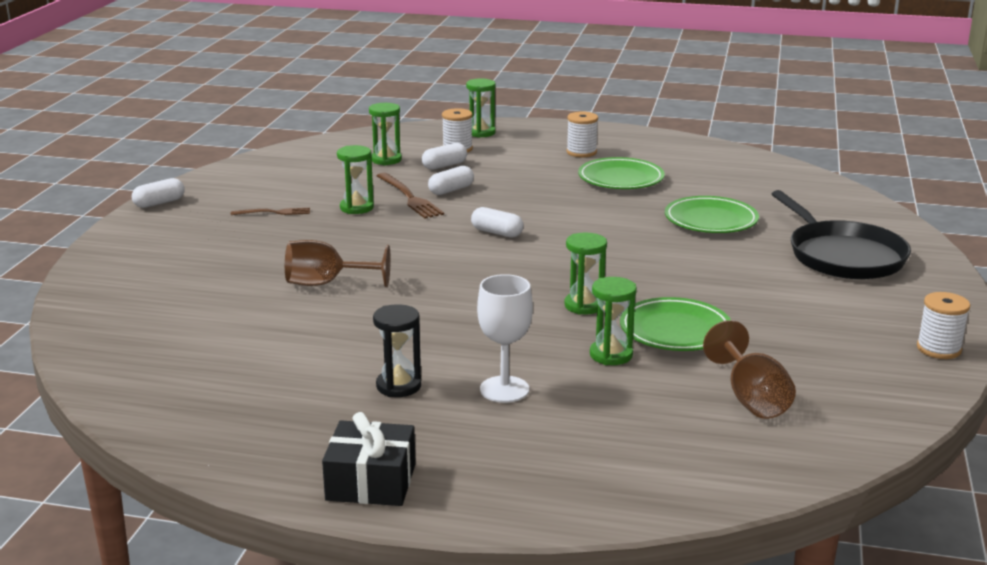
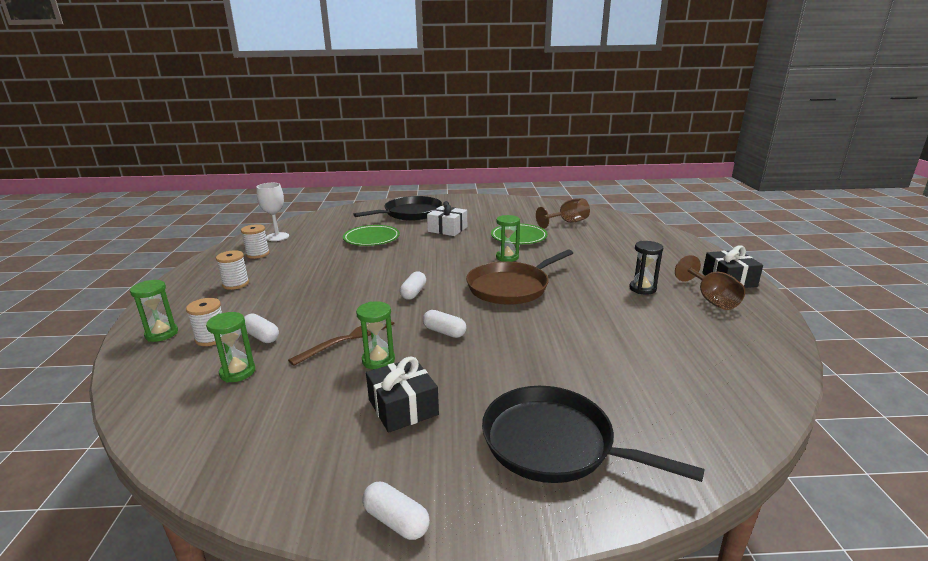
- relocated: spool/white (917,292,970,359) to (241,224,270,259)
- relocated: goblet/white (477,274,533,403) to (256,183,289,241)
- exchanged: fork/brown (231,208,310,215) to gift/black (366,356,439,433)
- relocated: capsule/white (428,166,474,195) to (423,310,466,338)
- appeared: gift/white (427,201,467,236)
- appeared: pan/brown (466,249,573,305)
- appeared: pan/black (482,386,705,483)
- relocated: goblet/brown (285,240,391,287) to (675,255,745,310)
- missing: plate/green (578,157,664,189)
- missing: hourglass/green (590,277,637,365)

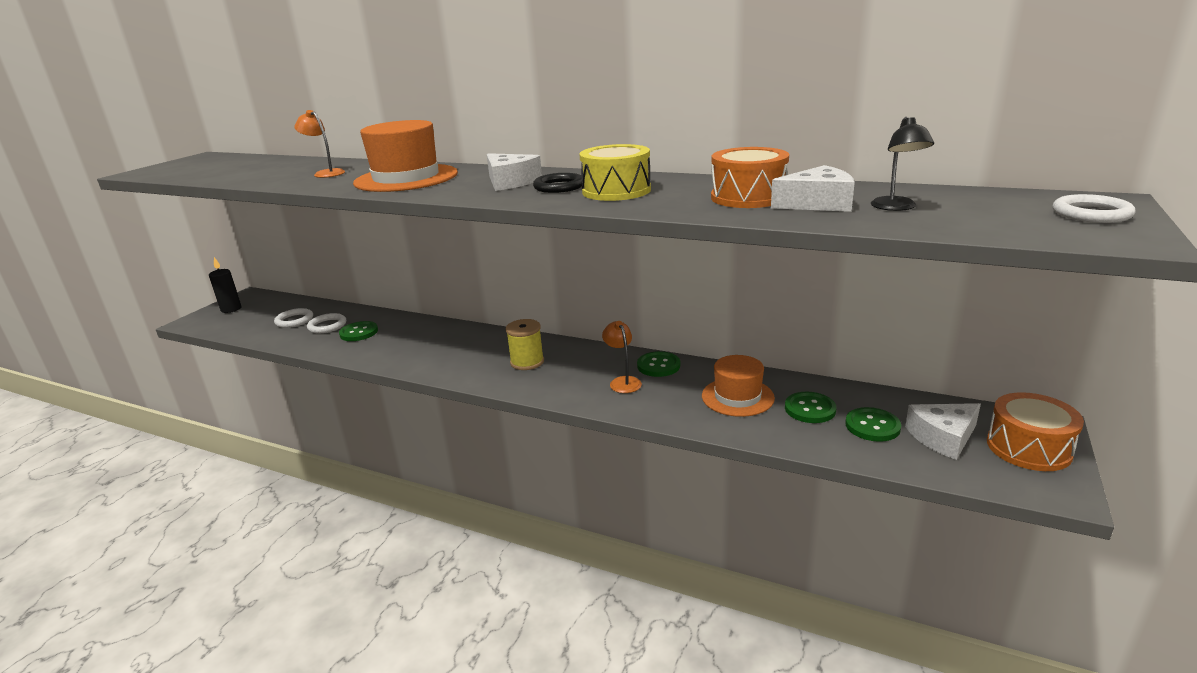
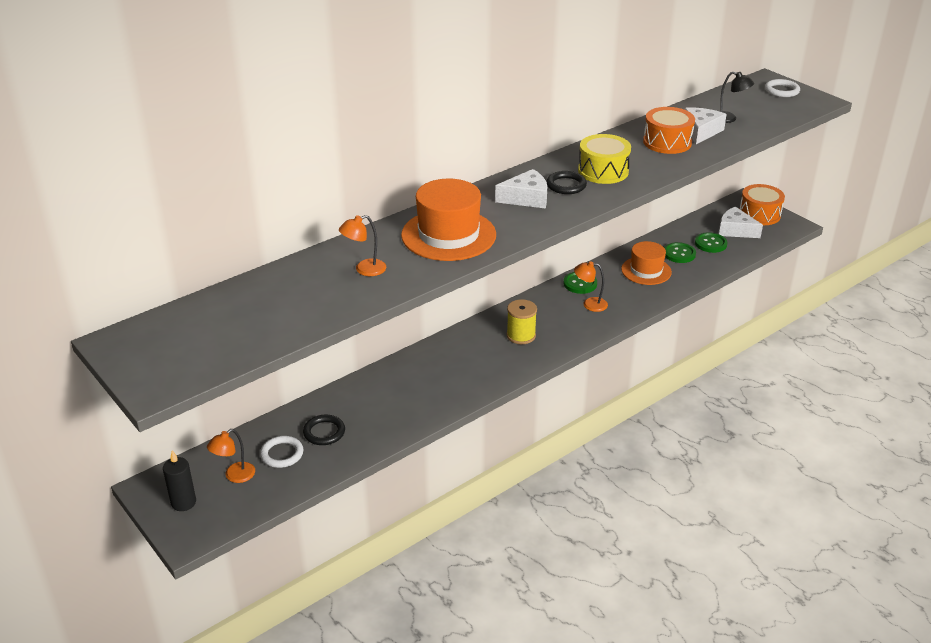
- appeared: lamp/orange (207,429,255,483)
- colour: ring/white (307,313,346,333) to ring/black (303,415,345,445)
- spun: cheese/white (905,403,981,460) = (719,207,763,238) 120 degrees clockwise
- missing: button/green (339,321,378,341)

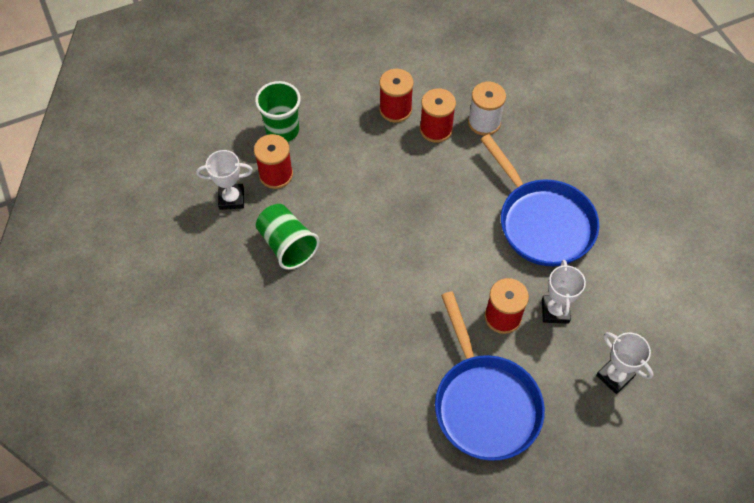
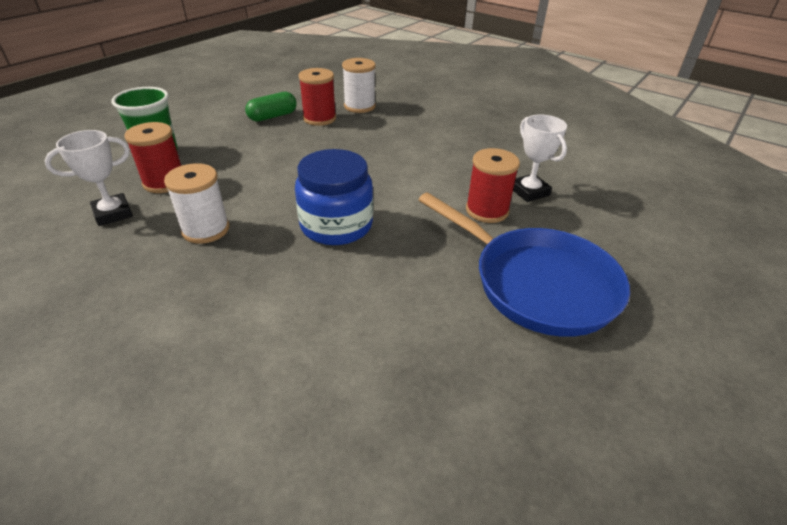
- exchanged: cup/green (256,204,320,270) to spool/white (164,163,229,244)
- exchanged: spool/red (379,69,414,123) to capsule/green (245,92,297,122)
- appeared: jar/blue (295,149,373,245)
- missing: pan/blue (480,134,599,266)
- missing: trophy/white (596,332,654,394)

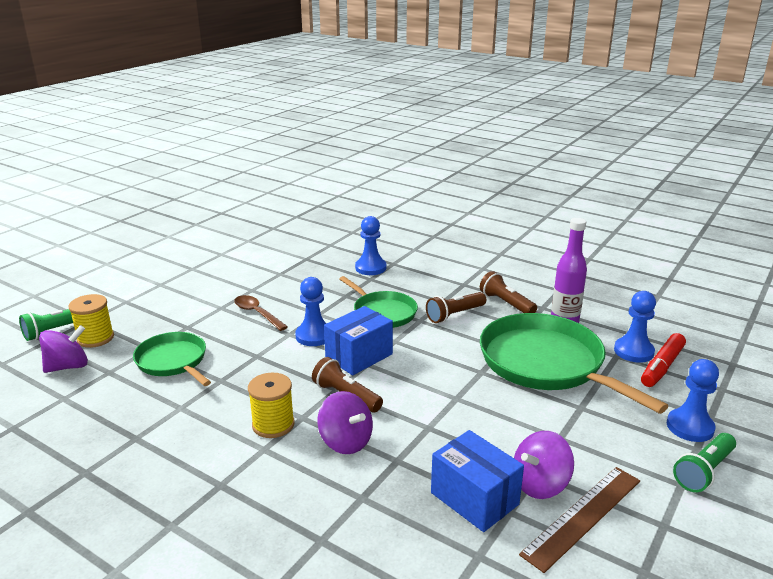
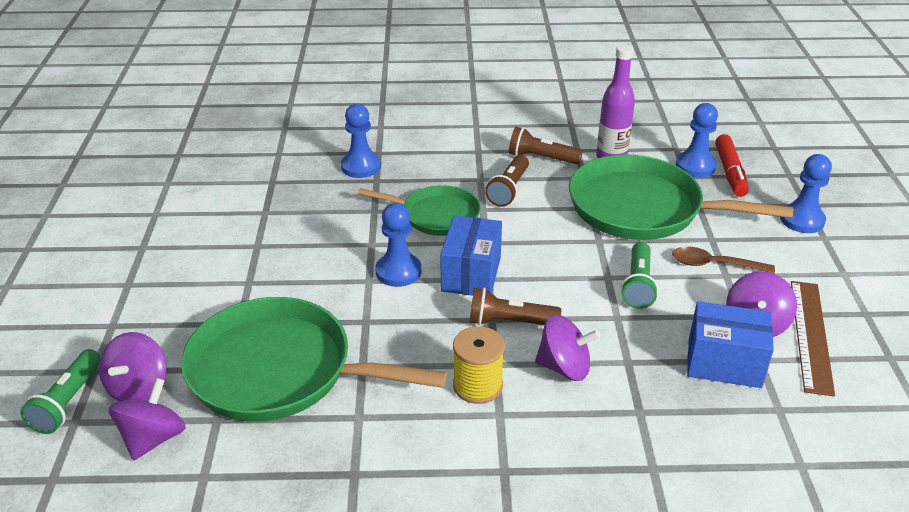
- exchanged: spool/yellow (69,294,114,348) to spinning top/purple (99,332,167,402)
- size: pan/green (133,332,211,386) = (181,297,447,421) x1.73
- relocated: flashlight/green (673,433,736,492) to (621,242,658,309)
- relocated: spoon/brown (234,295,288,331) to (672,246,775,274)

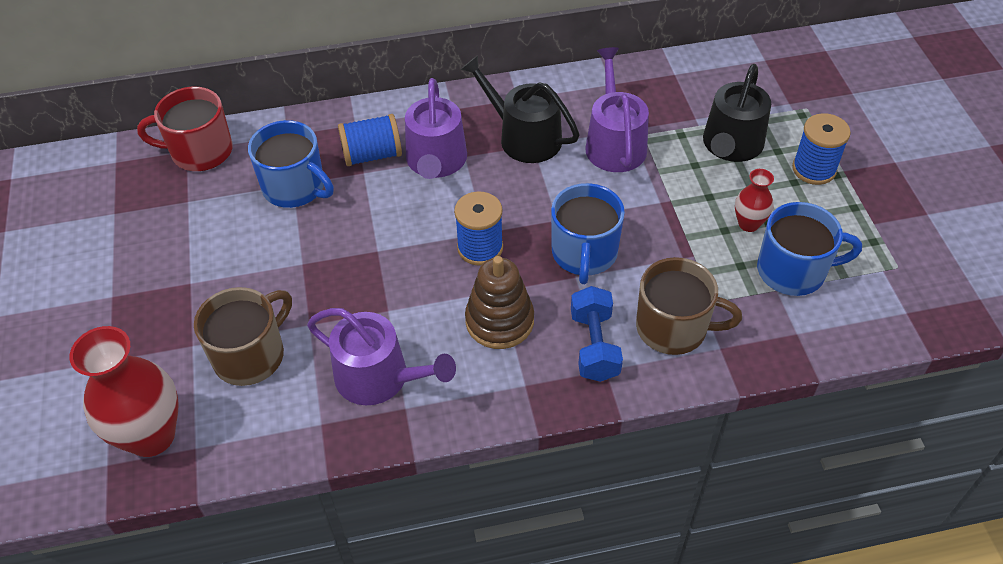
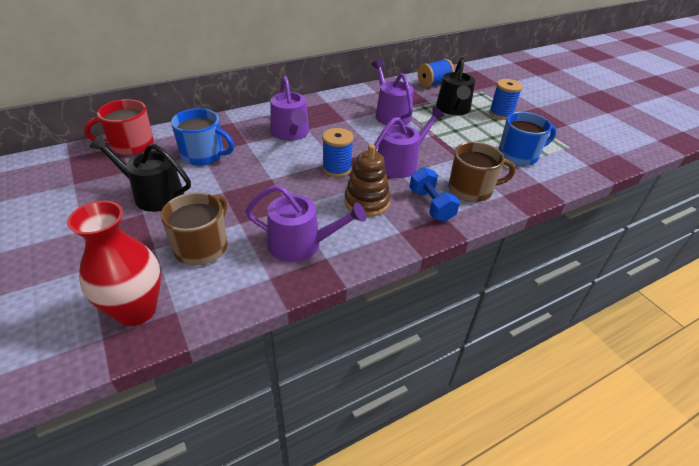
- relocated: watering can/black (460,55,579,163) to (89,135,191,212)
- exchanged: mug/blue (551,183,625,284) to watering can/purple (374,107,445,178)
- relocated: spool/blue (338,114,402,166) to (418,59,454,87)
- missing: vase/red (735,169,774,232)

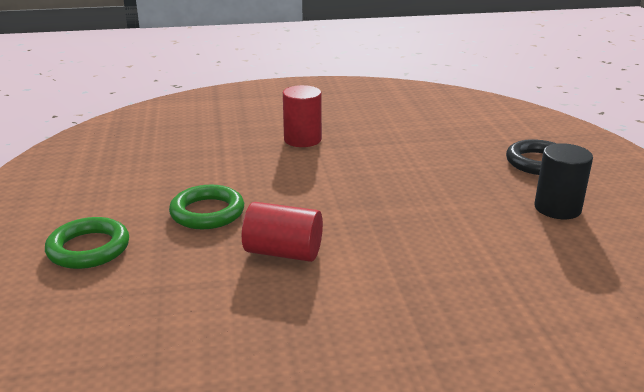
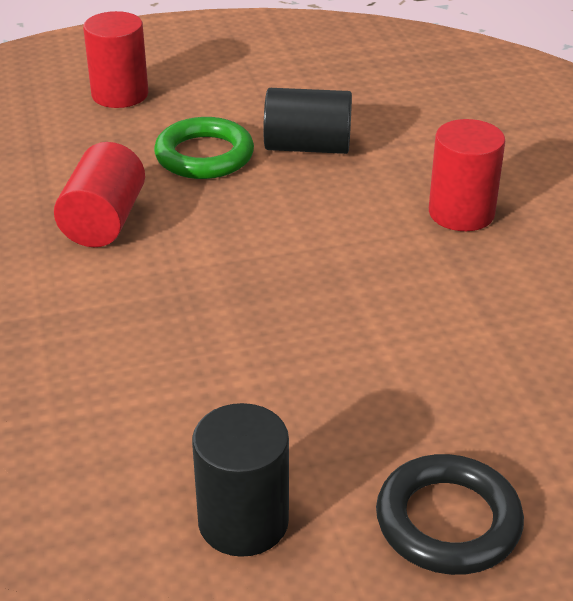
- exchanged: ring/green (45,217,129,269) to cylinder/red (83,11,148,108)
- appeared: cylinder/black (263,88,352,154)

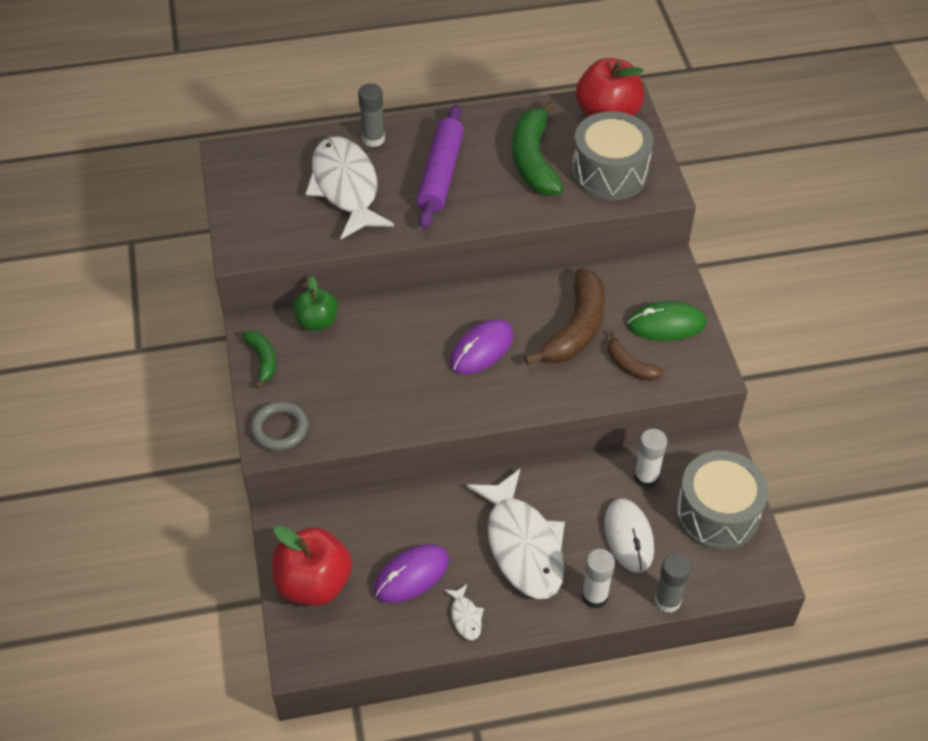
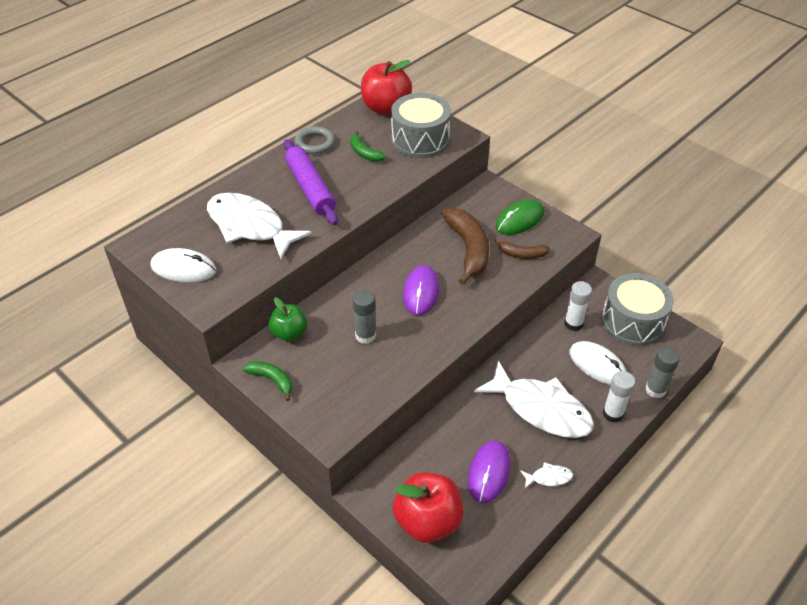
- appeared: mouse/white (151,248,216,282)
- relocated: ring/grey (250,401,308,451) to (295,126,335,154)
- size: banana/green (512,101,564,195) = (350,131,386,162) x0.53
- relocated: glue stick/grey (358,83,385,147) to (353,290,376,344)
- spun: fish/white (444,584,484,640) = (520,462,573,488) 45 degrees counterclockwise

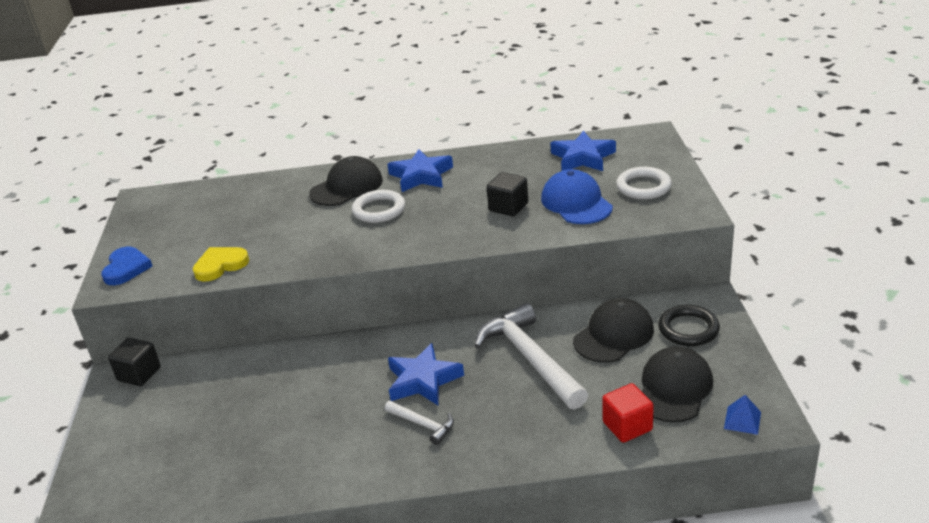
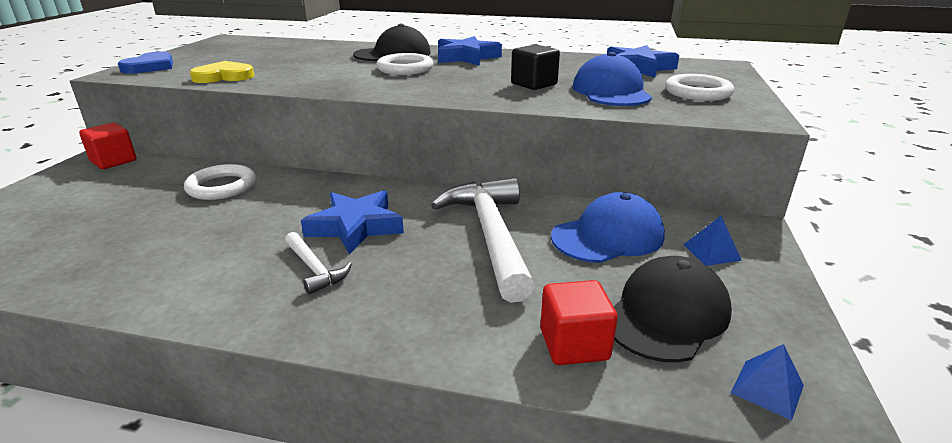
- colour: cube/black (108,338,161,386) to cube/red (79,123,137,169)
- appeared: ring/white (184,164,256,200)
- colour: cap/black (573,298,654,363) to cap/blue (551,192,665,263)
- exchanged: ring/black (658,305,720,346) to pyramid/blue (683,216,742,266)

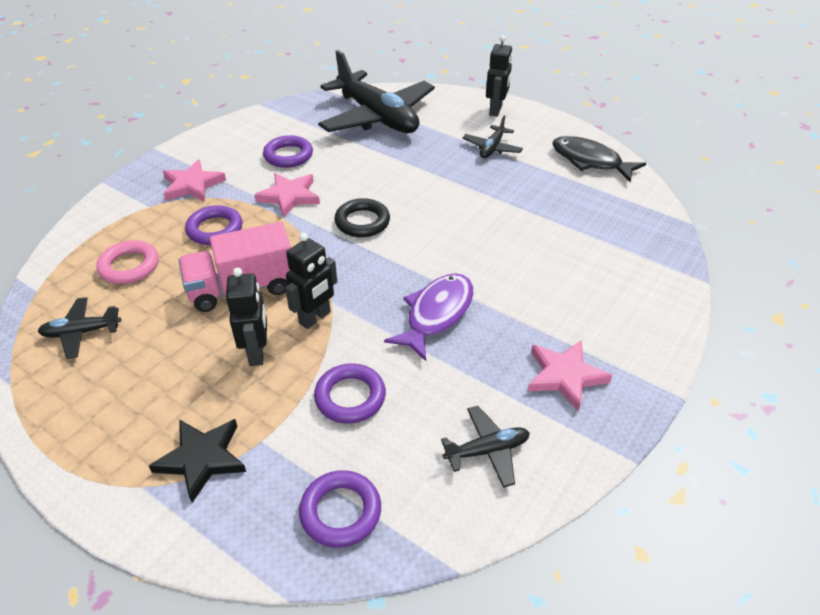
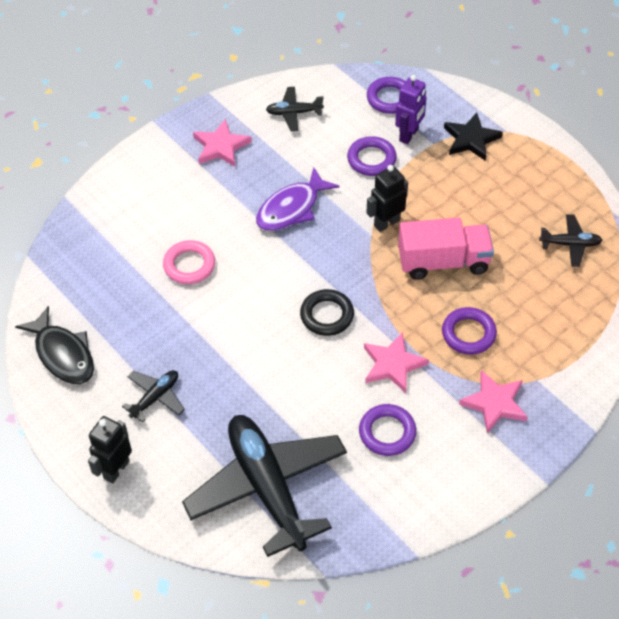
- relocated: ring/pink (96,240,159,284) to (163,240,215,284)
- appeared: robot/purple (395,75,427,144)
- missing: robot/black (226,268,267,366)

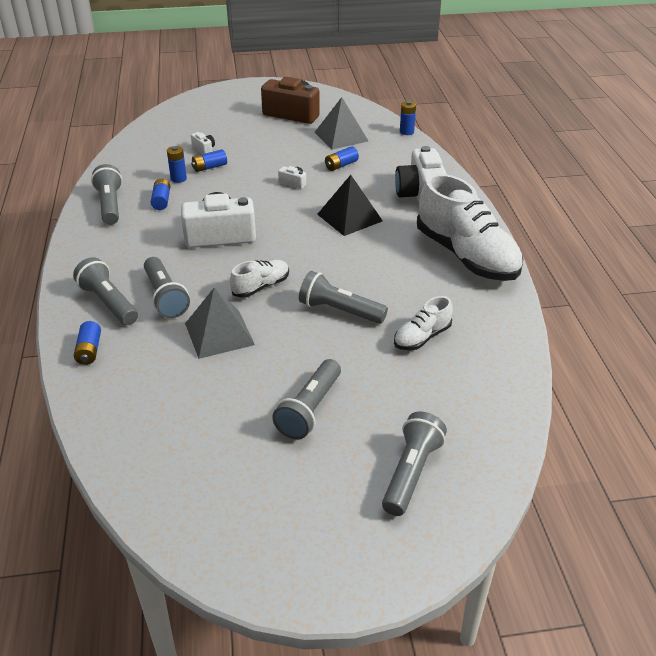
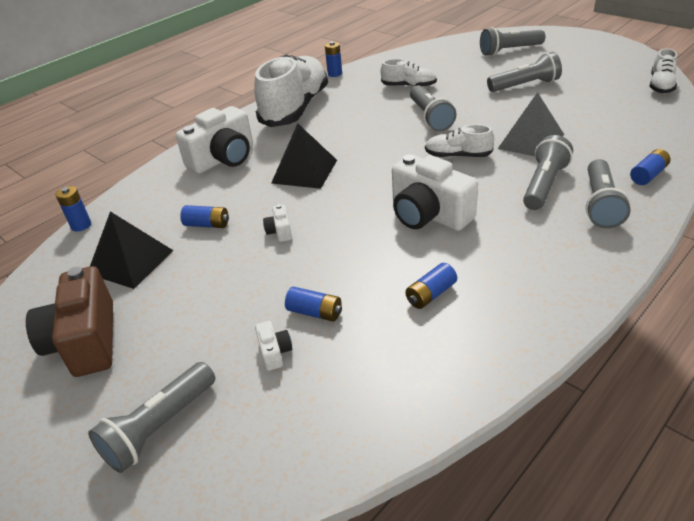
- relocated: flashlight/grey (91,164,122,225) to (88,362,215,473)
- colour: pyramid/grey (315,97,368,150) to pyramid/black (90,211,174,289)
- spun: camera/white (191,132,215,154) = (255,321,292,371) 150 degrees clockwise
- relocated: battery/blue (167,146,187,183) to (325,41,342,77)
- appeared: shoe/white (650,48,677,93)

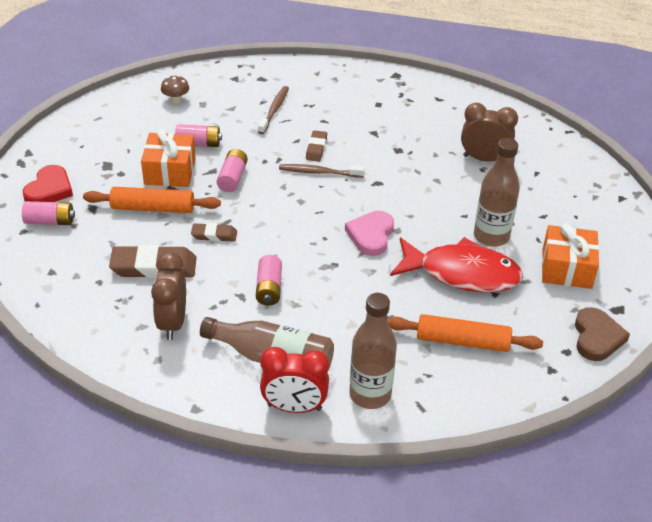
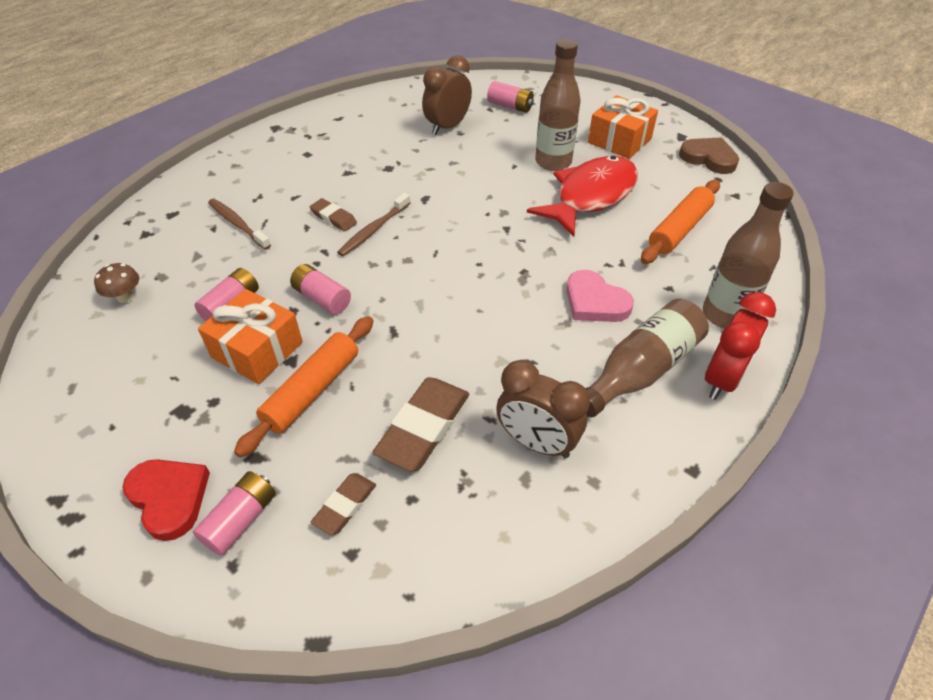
- relocated: eraser/brown (191,223,237,242) to (311,473,376,535)
- relocated: battery/pink (256,255,282,306) to (487,81,534,113)
- relocated: heart/pink (345,211,394,256) to (566,270,634,322)

